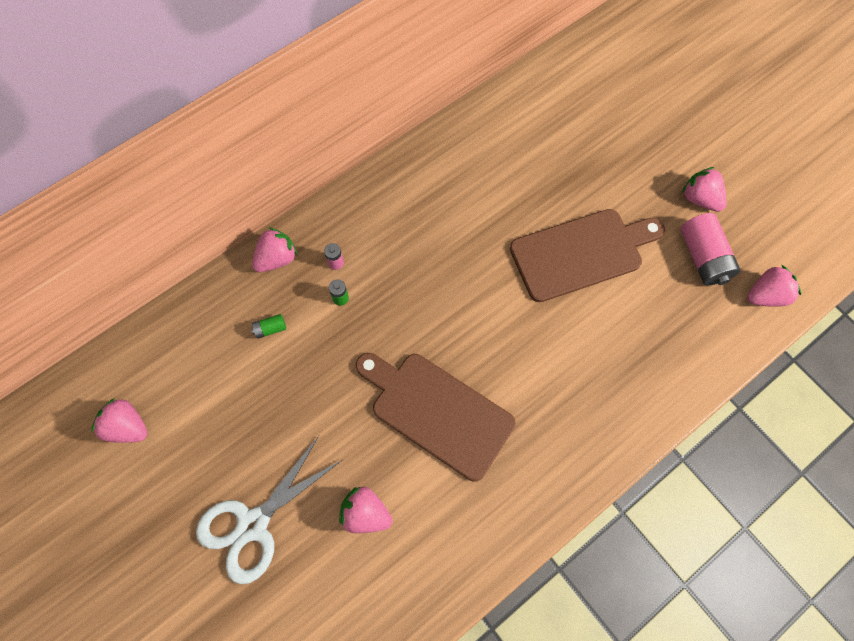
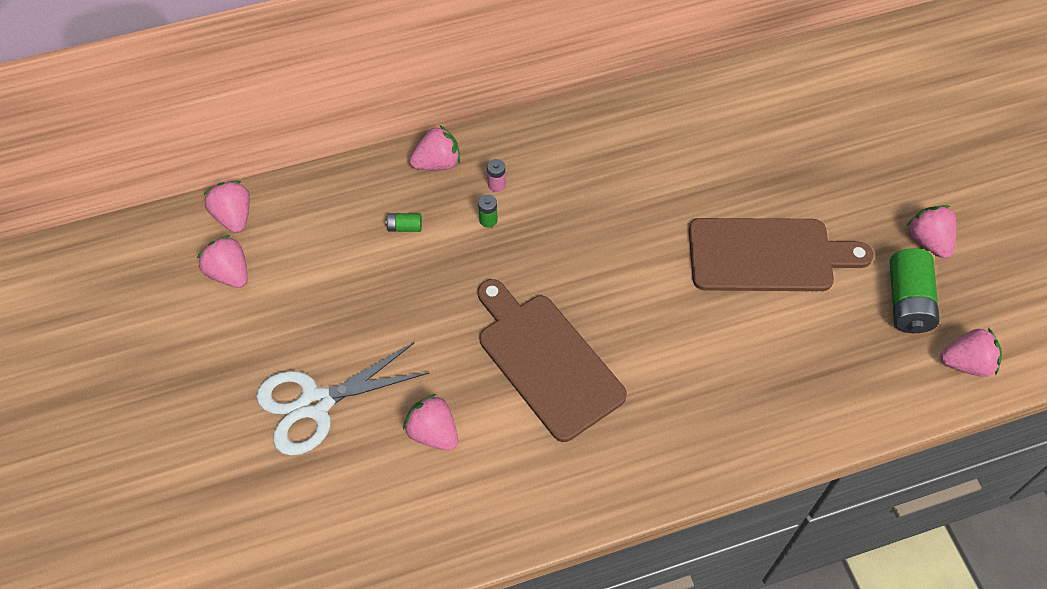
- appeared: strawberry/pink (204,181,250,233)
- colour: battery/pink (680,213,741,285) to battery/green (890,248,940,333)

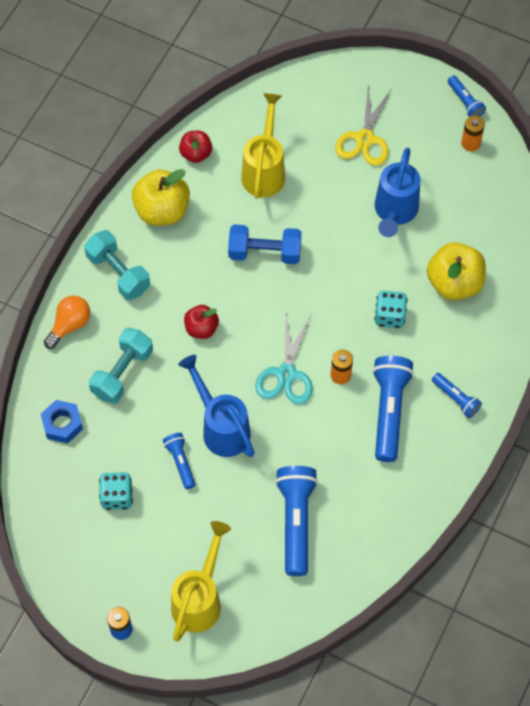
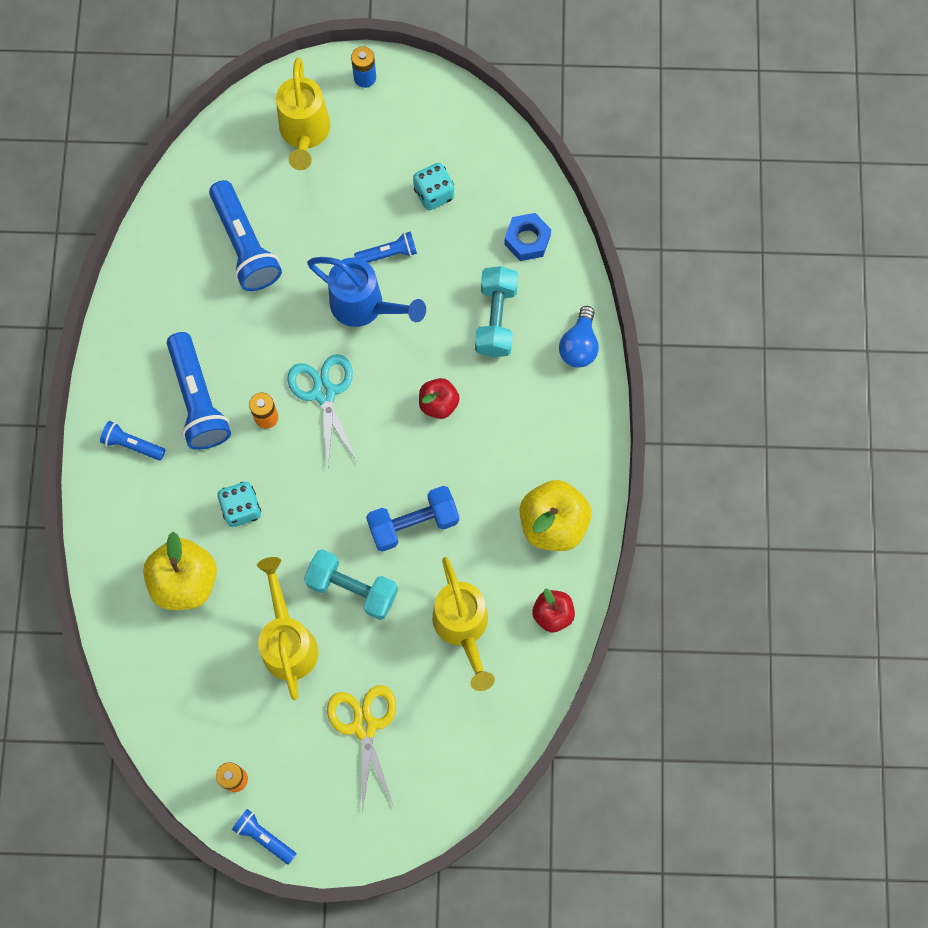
- colour: watering can/blue (375,148,420,237) to watering can/yellow (257,557,318,700)
- relocated: dumbbell/turquoise (84,230,150,300) to (304,549,398,620)
- spun: flashlight/blue (163,433,196,489) = (354,231,417,263) 60 degrees counterclockwise
- colour: light bulb/orange (44,296,90,349) to light bulb/blue (559,306,599,368)

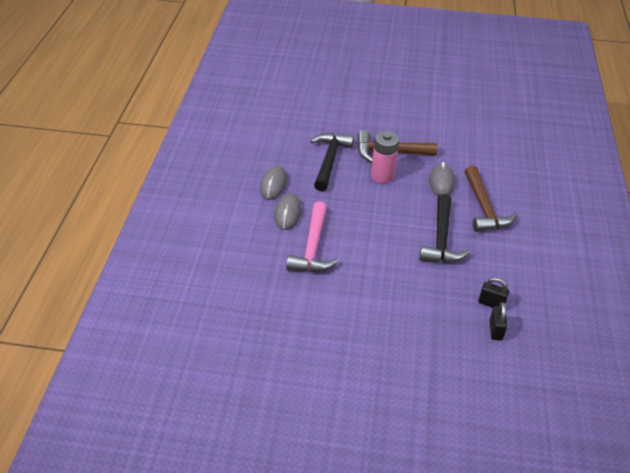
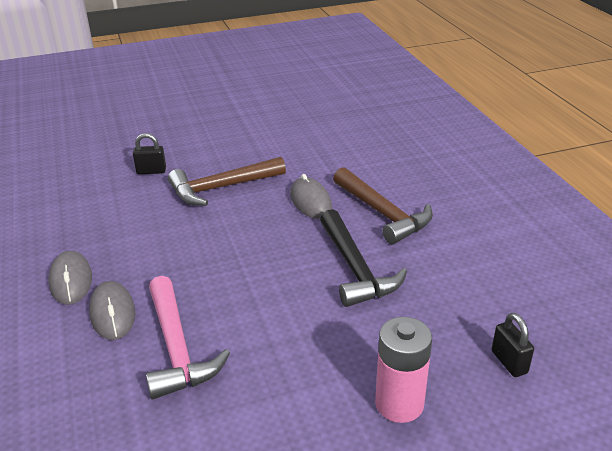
- relocated: padlock/black (478,277,509,308) to (133,133,166,174)
- relocated: battery/pink (371,131,399,183) to (375,317,432,423)
- missing: hammer/black (310,133,354,191)

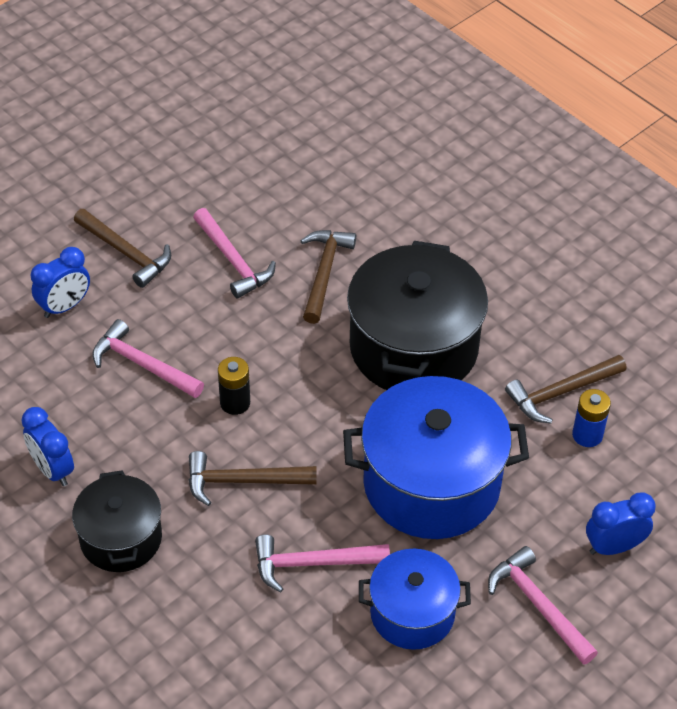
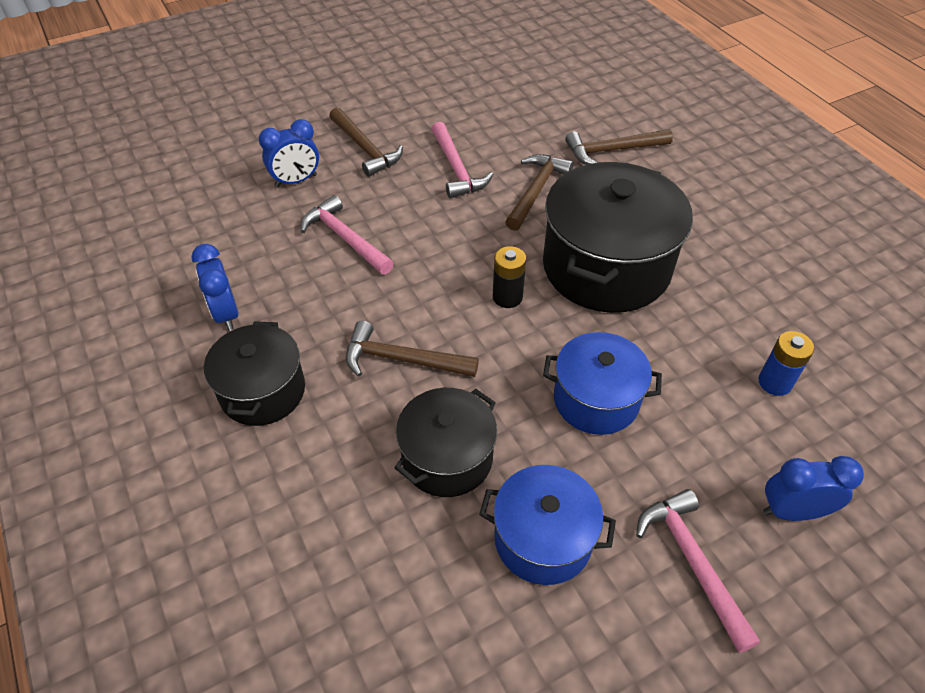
- exchanged: hammer/pink (255,534,390,592) to pot/black (394,388,497,497)
- relocated: battery/black (218,357,250,415) to (493,246,526,308)
- size: pot/blue (343,376,529,539) = (543,332,662,435) x0.58
- relocated: hammer/brown (505,355,626,424) to (565,129,673,165)

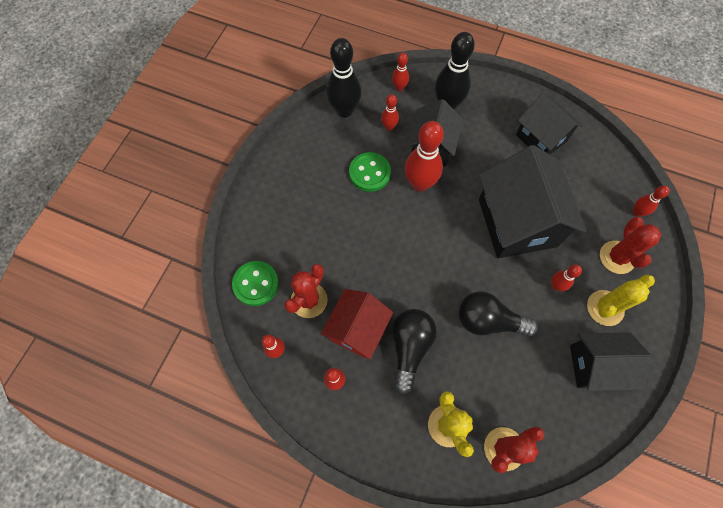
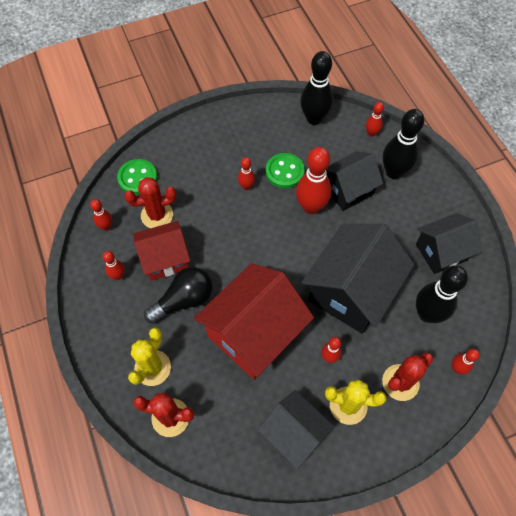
- exchanged: light bulb/black (459,291,538,336) to house/red (194,263,314,379)
- relocated: bowling pin/red (381,94,399,131) to (238,157,255,190)
- spun: house/black (516,93,583,154) = (416,213,482,274) 60 degrees clockwise
- appeared: bowling pin/black (416,265,468,323)

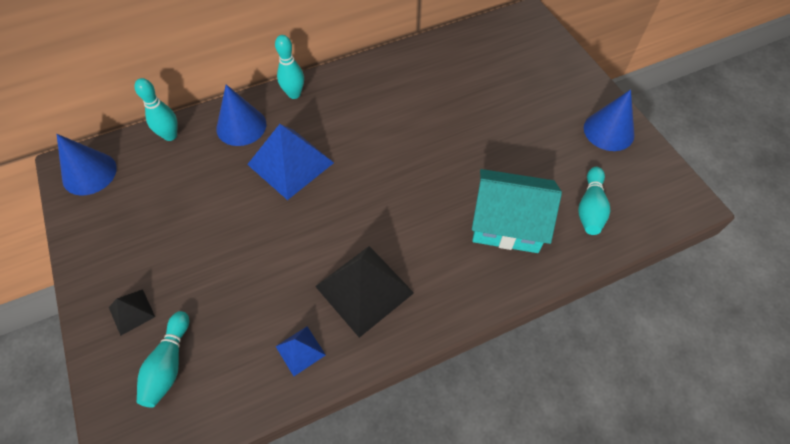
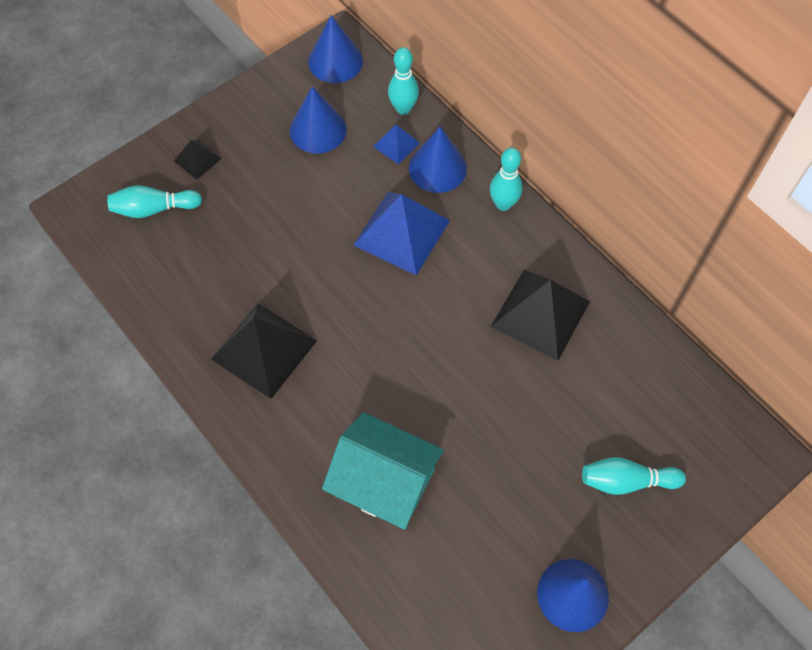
- appeared: cone/blue (290,86,347,154)
- spun: house/turquoise (472,169,562,253) = (322,412,444,530) 60 degrees counterclockwise
- relocated: pyramid/blue (276,326,326,376) to (373,125,420,165)
- appeared: pyramid/black (491,270,590,360)
- relocated: bowling pin/turquoise (578,167,611,235) to (582,457,686,495)

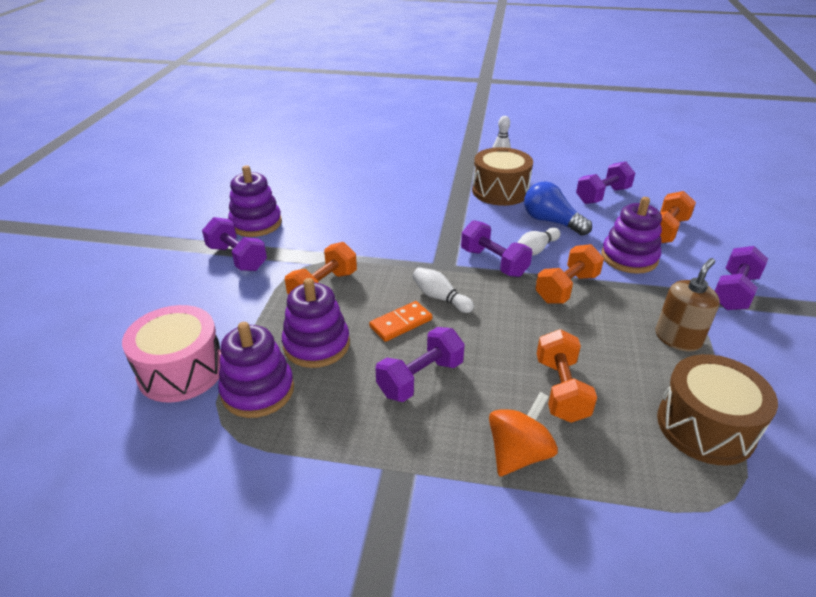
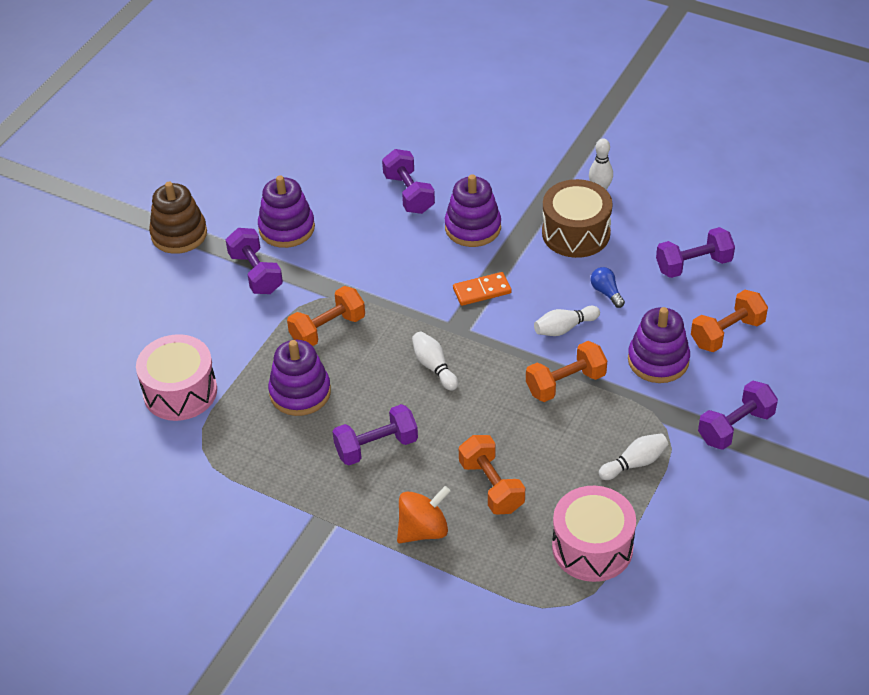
- appeared: stacking toy/brown (149,182,207,254)
- relocated: dumbbell/purple (461,220,532,277) to (382,149,435,214)
- relocated: stacking toy/purple (218,322,294,418) to (445,174,501,247)
- relocated: domino/orange (369,301,432,342) to (453,272,511,306)
- spun: dumbbell/orange (537,329,597,423) = (459,435,525,515) 45 degrees counterclockwise
- colour: drum/brown (657,354,778,466) to drum/pink (552,486,636,582)
- size: light bulb/blue (524,182,592,236) = (591,267,625,308) x0.55
- exchanged: soap dispenser/brown (656,258,720,352) to bowling pin/white (599,433,668,480)

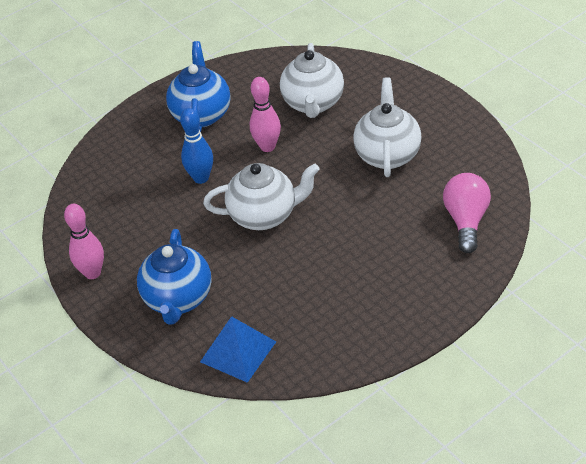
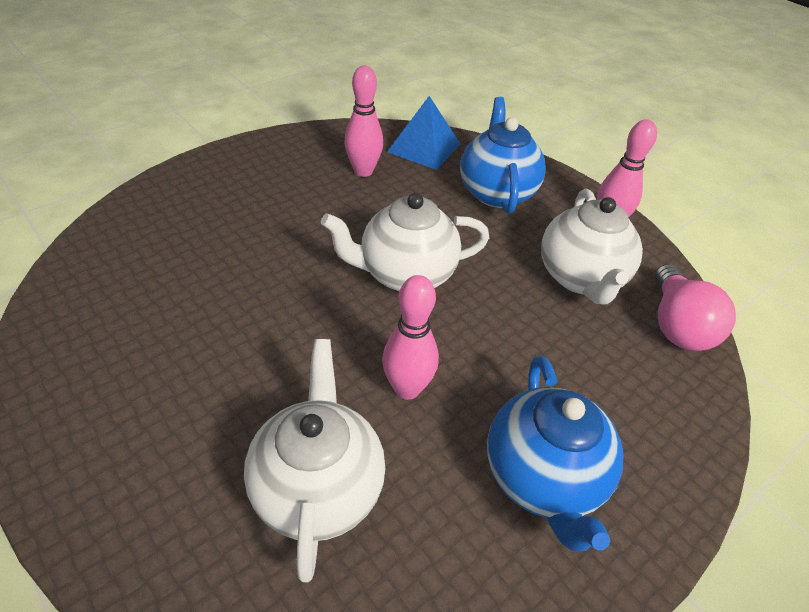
- appeared: bowling pin/pink (344,66,383,177)
- relocated: teapot/white (353,77,422,177) to (541,189,643,304)
- relocated: light bulb/pink (443,173,491,253) to (655,264,736,351)
- missing: bowling pin/blue (180,108,213,184)

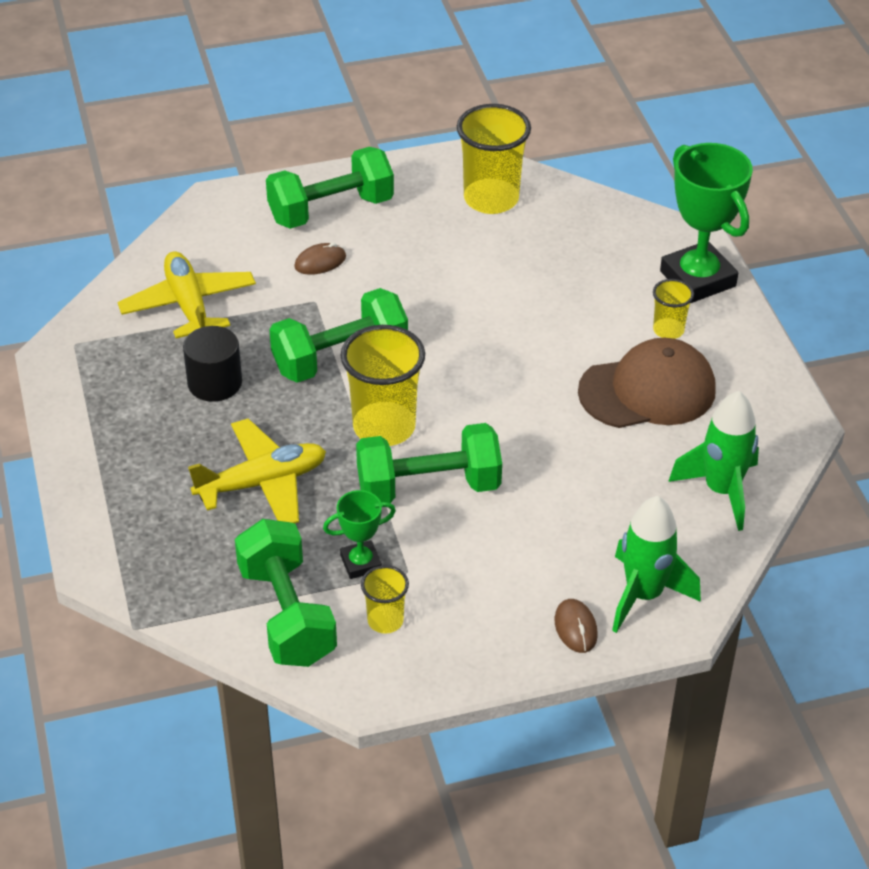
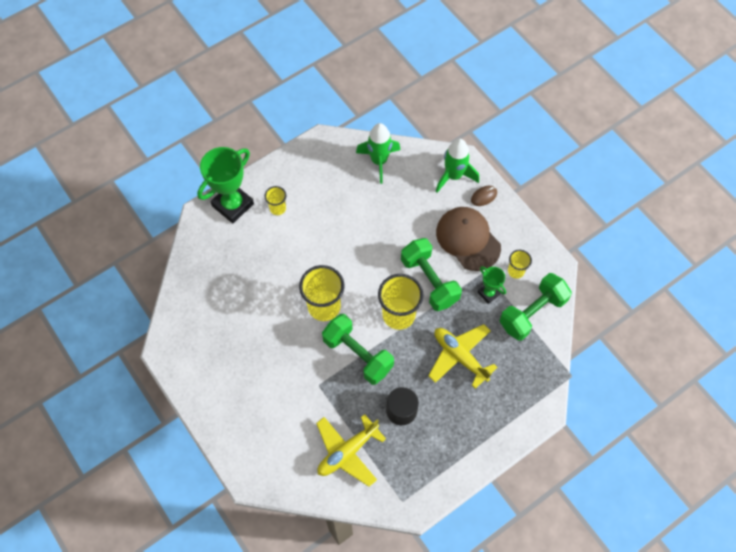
- relocated: cup/yellow (457,104,531,214) to (299,265,344,321)
- relocated: cap/brown (578,338,716,428) to (436,207,501,271)
- missing: dumbbell/green (266,147,394,229)
- missing: mouse/brown (294,243,346,275)

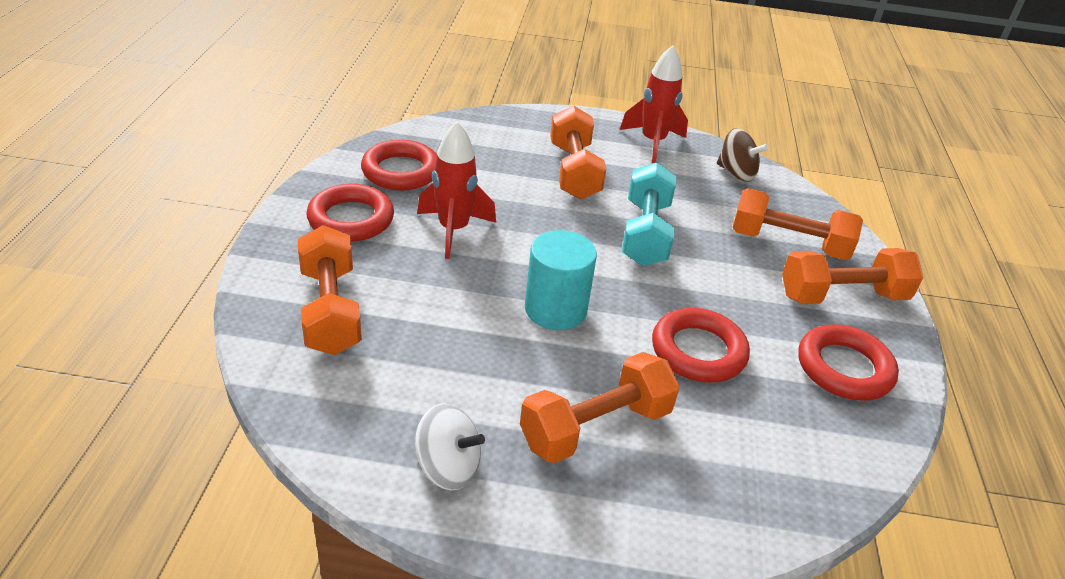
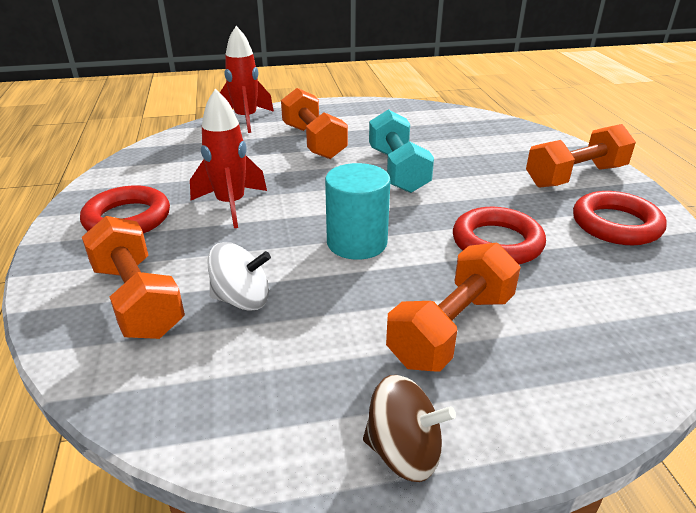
- relocated: spinning top/white (415,404,485,490) to (207,242,271,311)
- relocated: rocket/red (620,45,688,163) to (220,26,274,133)
- relocated: spinning top/brown (717,128,769,182) to (363,375,456,482)
- missing: ring/red (361,140,437,191)
- missing: dumbbell/orange (733,188,863,260)

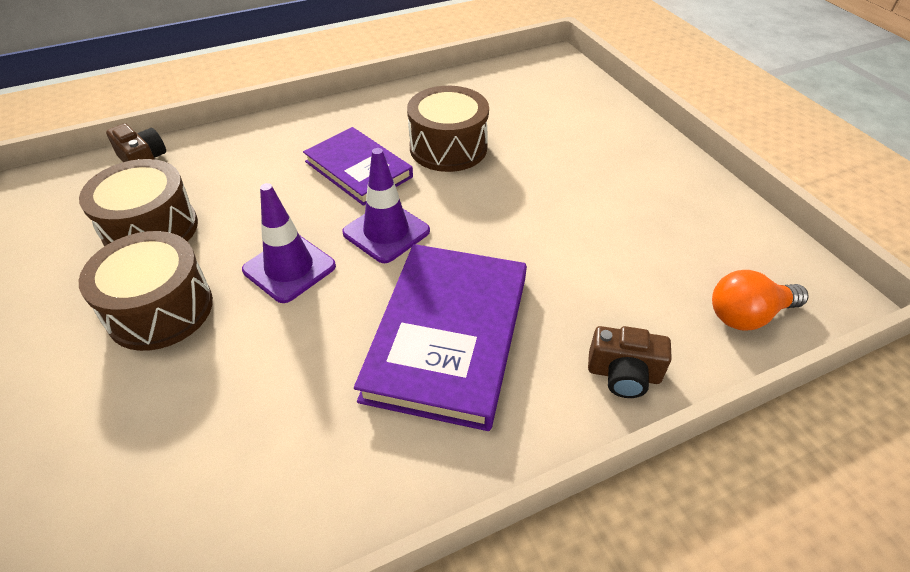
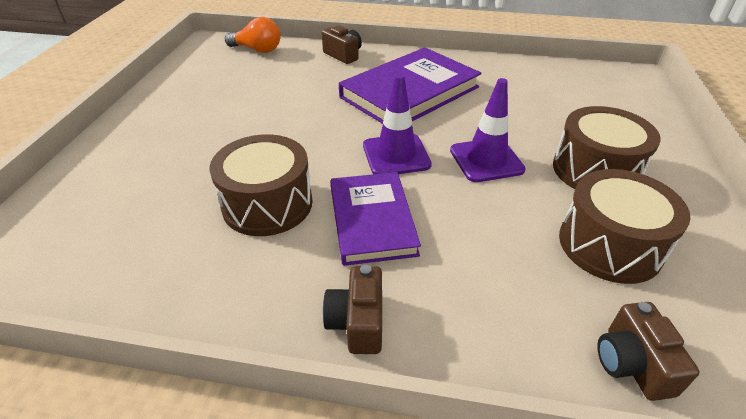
- appeared: camera/brown (322,265,382,354)

